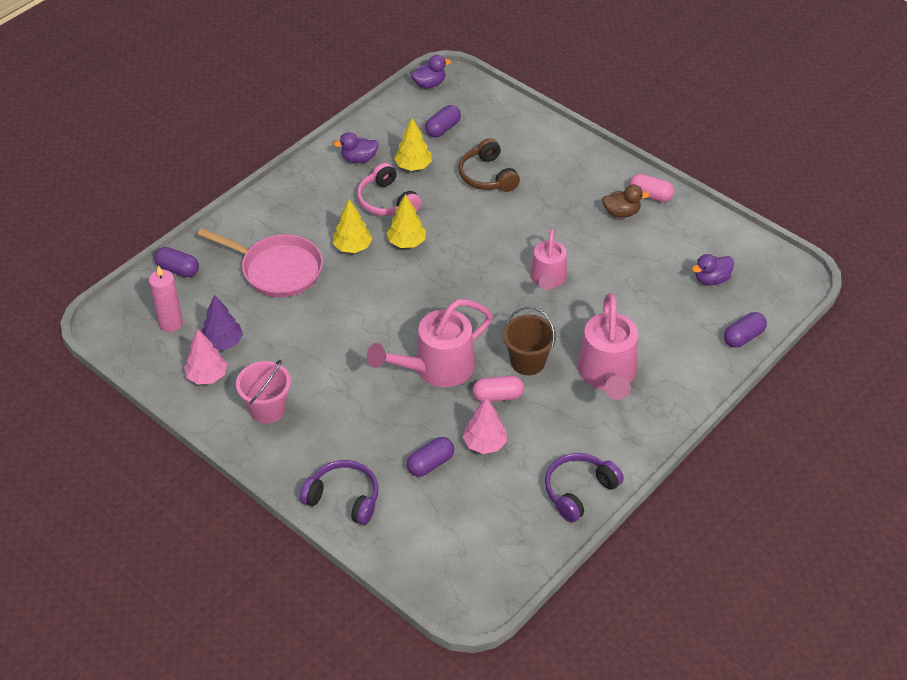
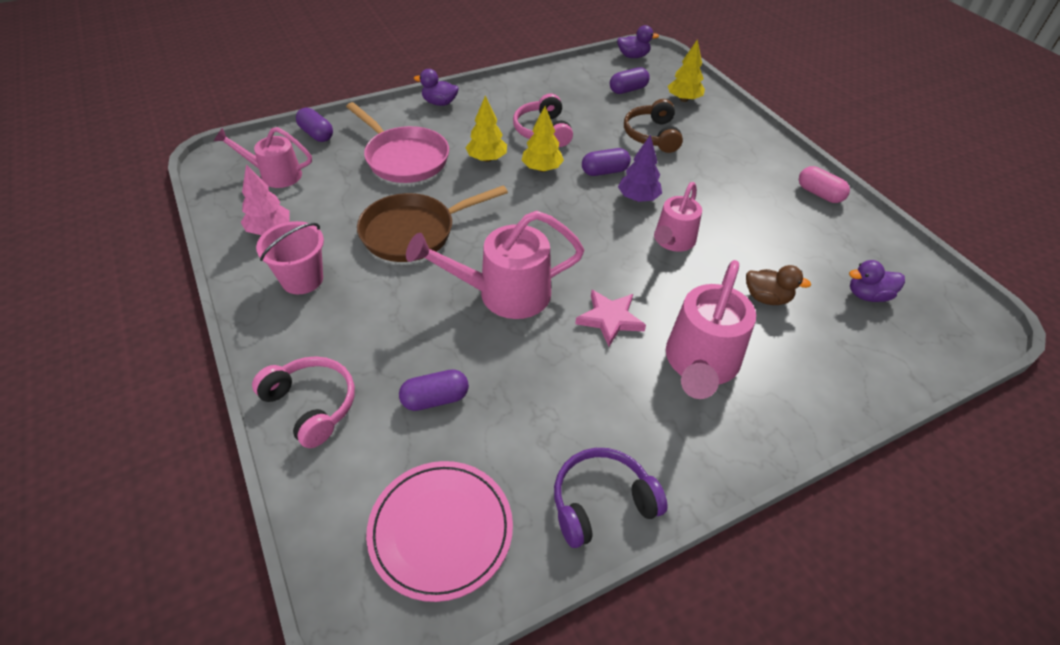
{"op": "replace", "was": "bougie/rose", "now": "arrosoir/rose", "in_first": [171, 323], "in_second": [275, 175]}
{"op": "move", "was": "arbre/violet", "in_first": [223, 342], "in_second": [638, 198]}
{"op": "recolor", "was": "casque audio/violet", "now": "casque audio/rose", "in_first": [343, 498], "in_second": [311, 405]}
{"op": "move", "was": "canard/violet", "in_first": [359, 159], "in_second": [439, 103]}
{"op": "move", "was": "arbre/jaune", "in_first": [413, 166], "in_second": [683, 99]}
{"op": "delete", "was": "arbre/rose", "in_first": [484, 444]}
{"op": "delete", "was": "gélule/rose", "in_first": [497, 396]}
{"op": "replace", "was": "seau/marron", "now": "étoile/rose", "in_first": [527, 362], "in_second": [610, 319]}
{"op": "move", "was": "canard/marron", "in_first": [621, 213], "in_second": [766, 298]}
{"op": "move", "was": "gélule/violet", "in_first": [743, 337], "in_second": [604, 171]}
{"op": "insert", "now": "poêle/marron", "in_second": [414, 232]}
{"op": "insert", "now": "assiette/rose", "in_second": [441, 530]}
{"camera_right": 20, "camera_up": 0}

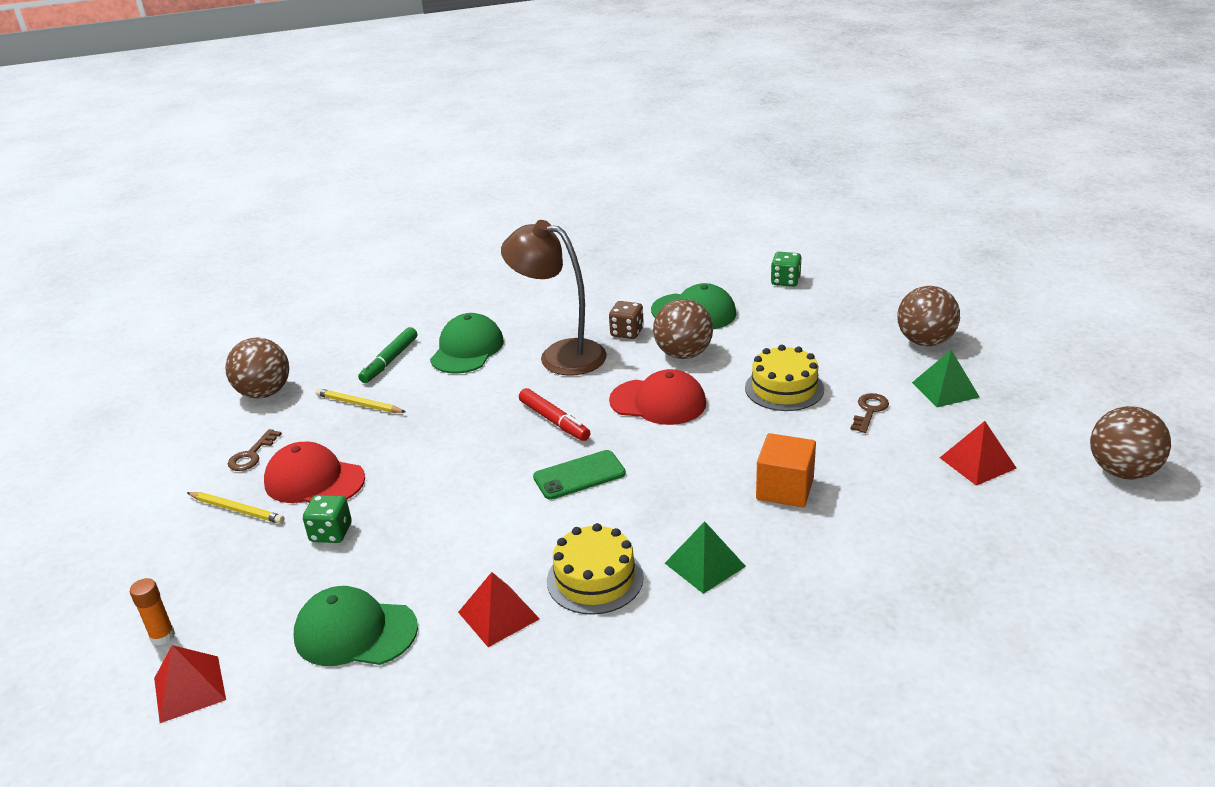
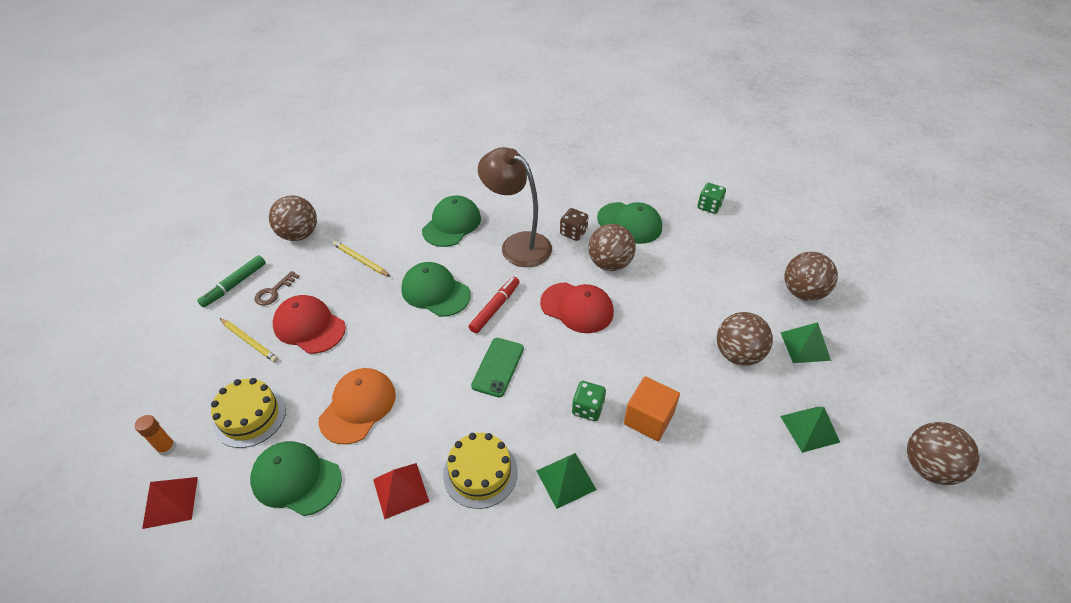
{"op": "move", "was": "dé/vert", "in_first": [331, 533], "in_second": [587, 408]}
{"op": "move", "was": "feutre/vert", "in_first": [390, 360], "in_second": [235, 284]}
{"op": "rotate", "was": "feutre/rouge", "in_first": [554, 420], "in_second": [494, 308], "clockwise": -120}
{"op": "rotate", "was": "téléphone/vert", "in_first": [579, 475], "in_second": [498, 367], "clockwise": -60}
{"op": "move", "was": "gâteau/jaune", "in_first": [784, 388], "in_second": [250, 416]}
{"op": "replace", "was": "clé/marron", "now": "balle/marron", "in_first": [869, 411], "in_second": [737, 354]}
{"op": "recolor", "was": "pyramide/rouge", "now": "pyramide/vert", "in_first": [977, 463], "in_second": [809, 429]}
{"op": "insert", "now": "casquette/orange", "in_second": [358, 406]}
{"op": "insert", "now": "casquette/vert", "in_second": [435, 292]}
{"camera_right": 10, "camera_up": 15}

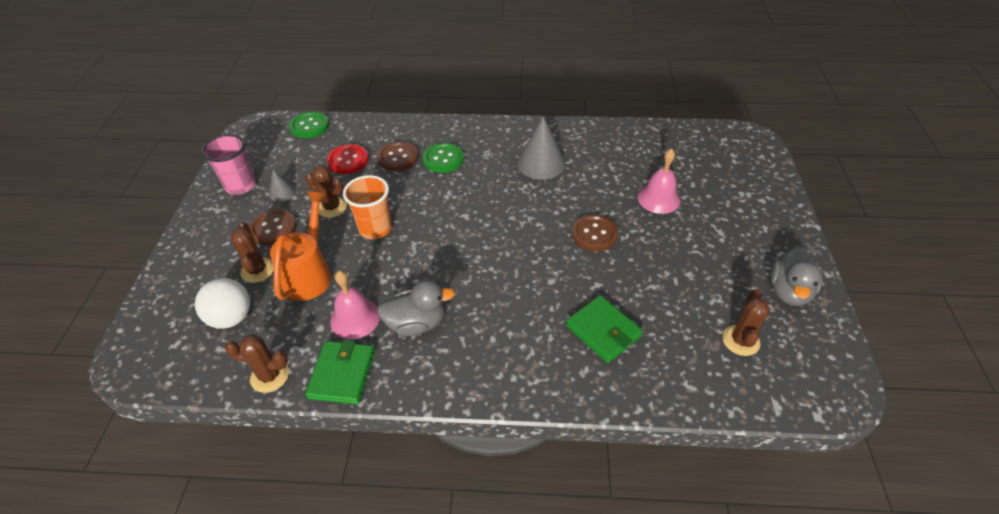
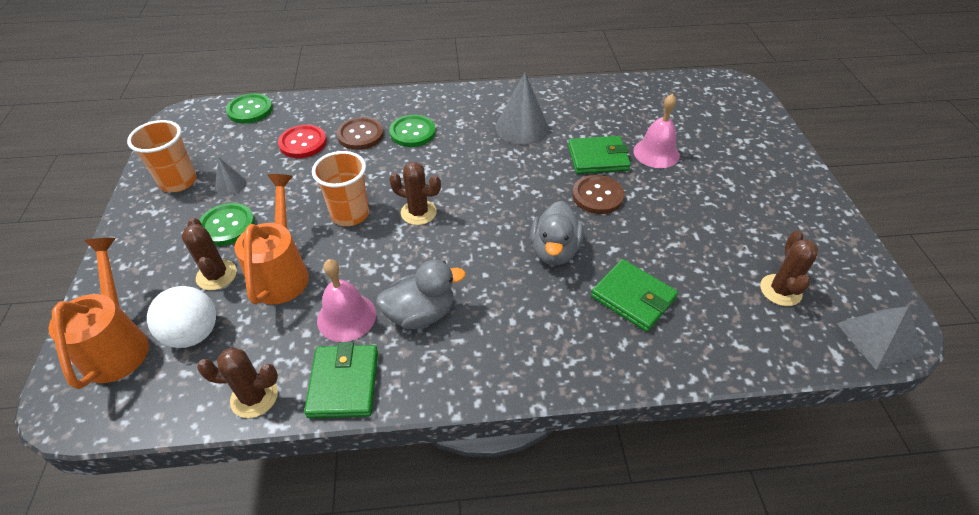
{"op": "recolor", "was": "gobelet/rose", "now": "gobelet/orange", "in_first": [240, 185], "in_second": [178, 182]}
{"op": "recolor", "was": "bouton/marron", "now": "bouton/vert", "in_first": [273, 228], "in_second": [227, 226]}
{"op": "move", "was": "cactus/marron", "in_first": [332, 207], "in_second": [418, 212]}
{"op": "move", "was": "canard/gris", "in_first": [788, 291], "in_second": [554, 251]}
{"op": "insert", "now": "arrosoir/orange", "in_second": [118, 344]}
{"op": "insert", "now": "portefeuille/vert", "in_second": [598, 158]}
{"op": "insert", "now": "pyramide/gris", "in_second": [879, 338]}
{"camera_right": -10, "camera_up": 0}

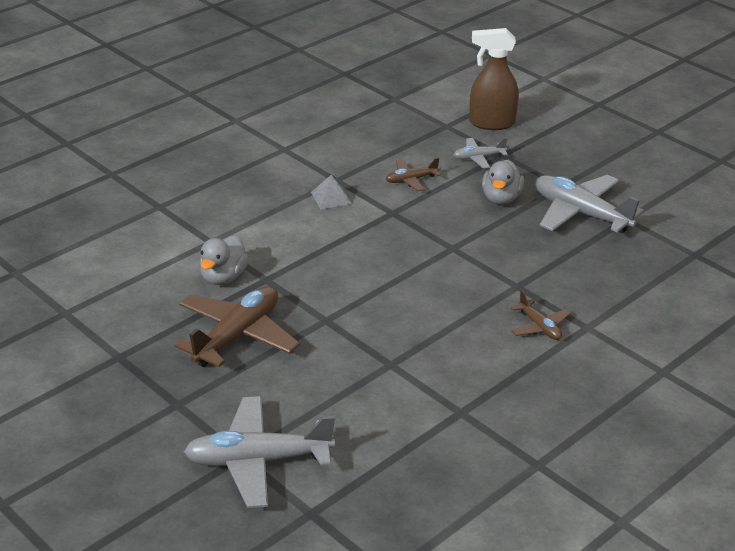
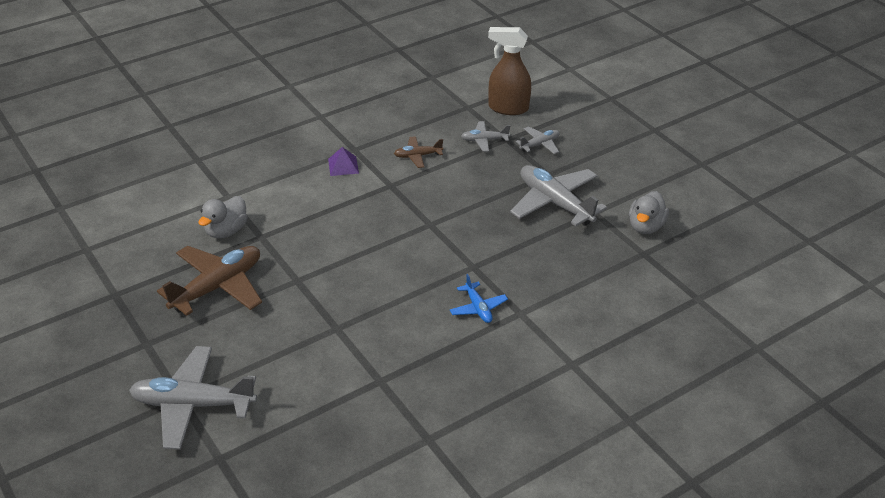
{"op": "recolor", "was": "pyramide/gris", "now": "pyramide/violet", "in_first": [331, 197], "in_second": [343, 166]}
{"op": "move", "was": "canard/gris", "in_first": [501, 198], "in_second": [645, 226]}
{"op": "recolor", "was": "avion/marron", "now": "avion/bleu", "in_first": [539, 327], "in_second": [478, 308]}
{"op": "insert", "now": "avion/gris", "in_second": [539, 144]}
{"camera_right": 10, "camera_up": 5}

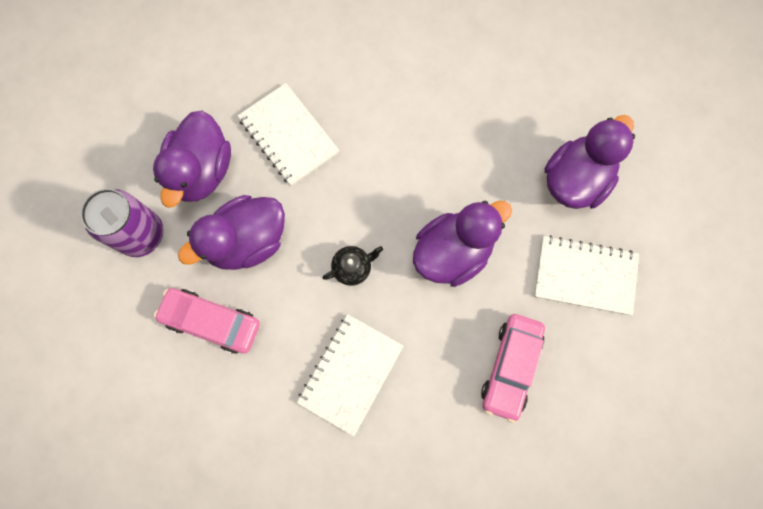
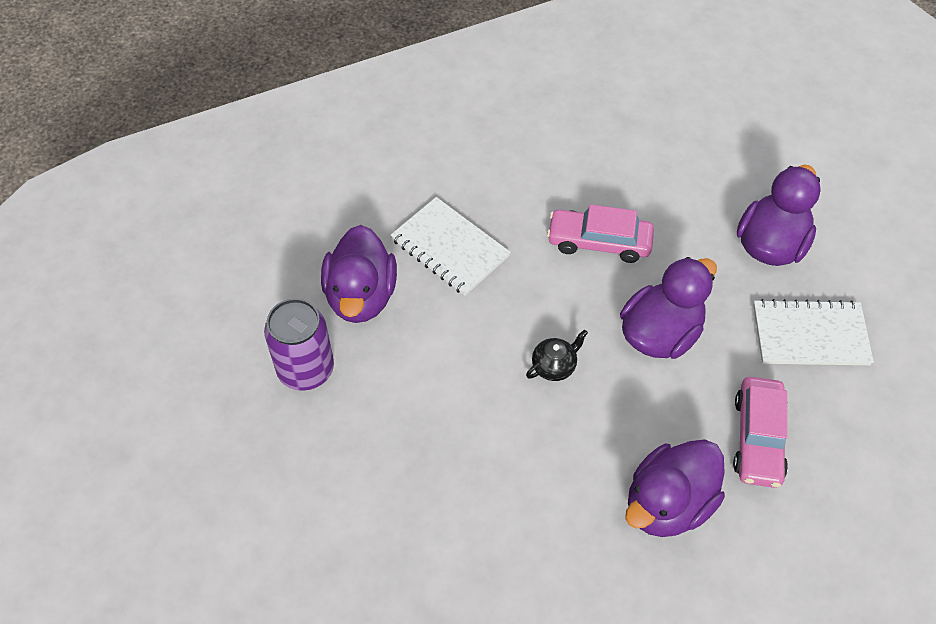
{"op": "move", "was": "voiture/rose", "in_first": [212, 322], "in_second": [599, 242]}
{"op": "move", "was": "canard/violet", "in_first": [247, 241], "in_second": [668, 504]}
{"op": "delete", "was": "carnet/blanc", "in_first": [350, 374]}
{"camera_right": -10, "camera_up": -20}

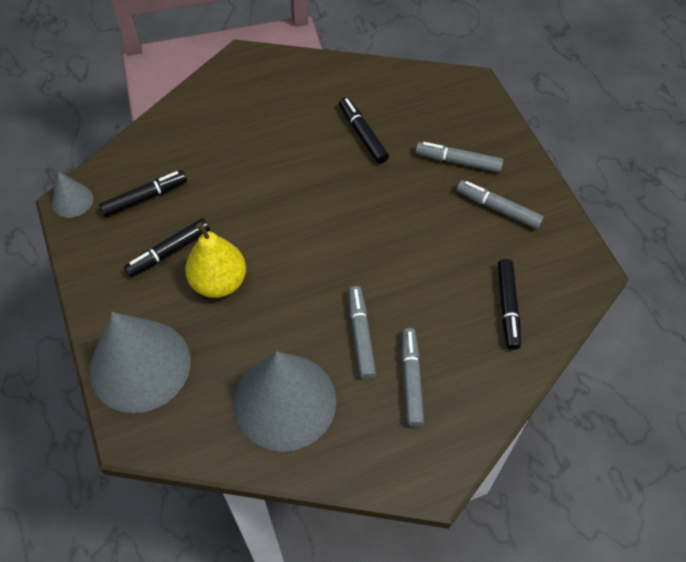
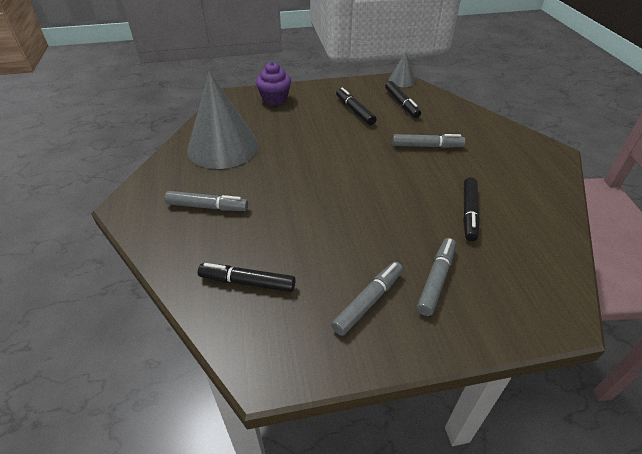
{"op": "replace", "was": "cône/gris", "now": "muffin/violet", "in_first": [140, 365], "in_second": [274, 99]}
{"op": "delete", "was": "poire/jaune", "in_first": [219, 282]}
{"op": "rotate", "was": "feutre/noir", "in_first": [362, 135], "in_second": [469, 213], "clockwise": 120}
{"op": "move", "was": "feutre/gris", "in_first": [361, 336], "in_second": [426, 146]}
{"camera_right": 100, "camera_up": -15}

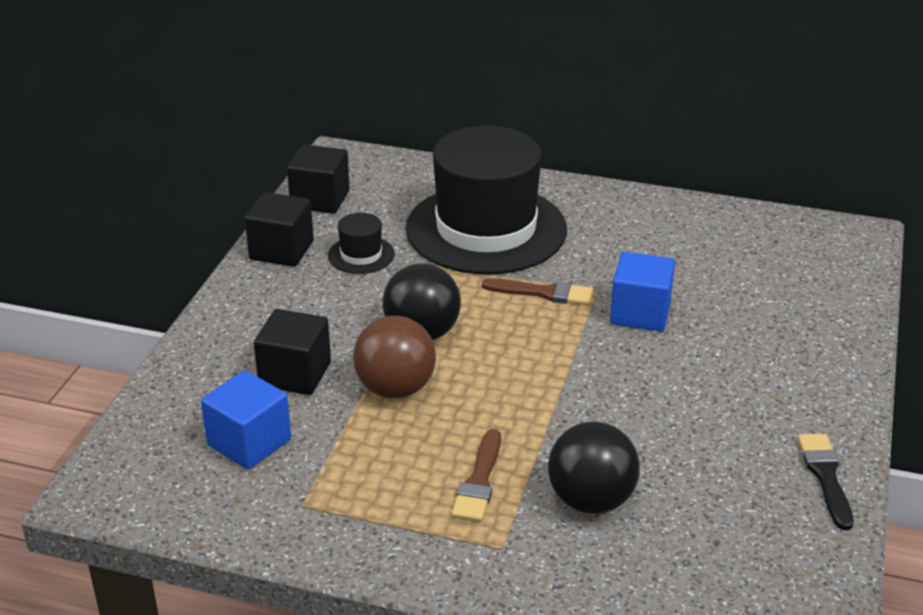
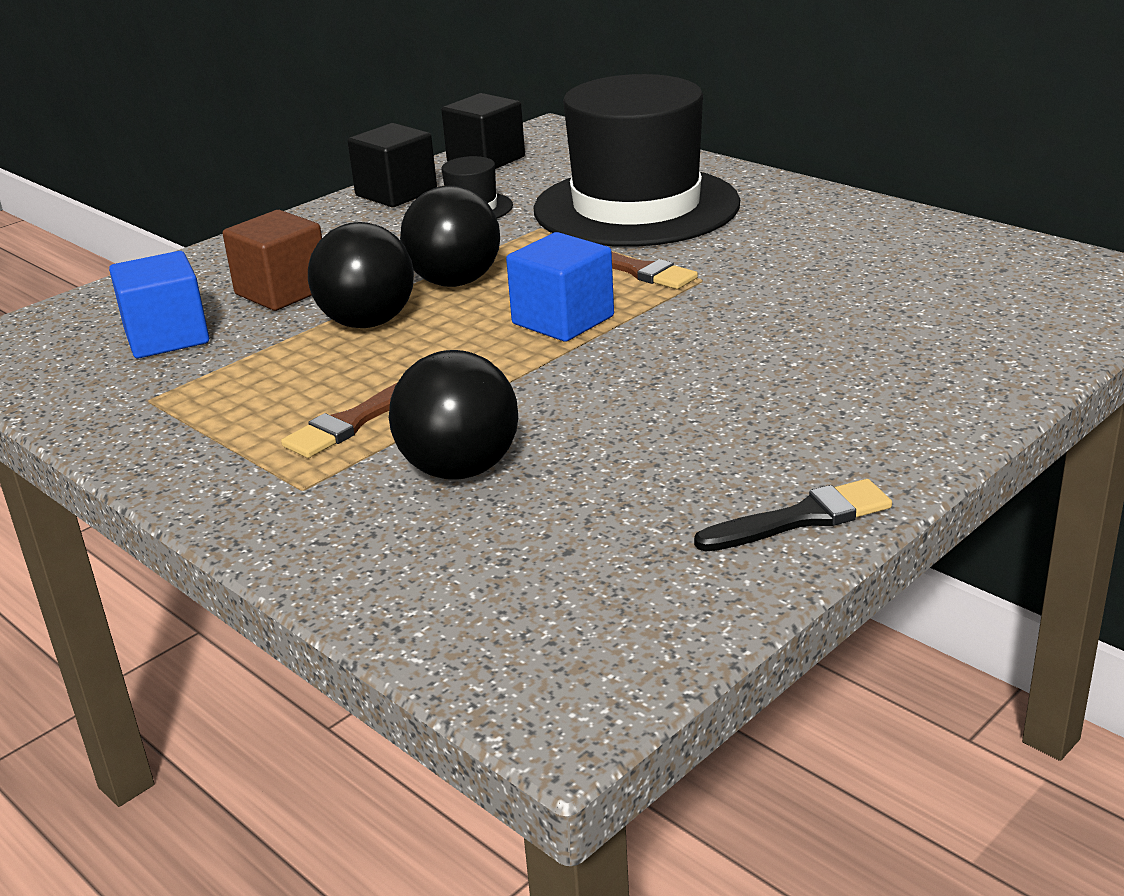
{"op": "recolor", "was": "cube/noir", "now": "cube/marron", "in_first": [295, 374], "in_second": [282, 291]}
{"op": "recolor", "was": "balle/marron", "now": "balle/noir", "in_first": [395, 388], "in_second": [367, 322]}
{"op": "move", "was": "cube/bleu", "in_first": [640, 313], "in_second": [563, 320]}
{"op": "rotate", "was": "pinceau/noir", "in_first": [825, 476], "in_second": [802, 518], "clockwise": 45}
{"camera_right": 30, "camera_up": -5}

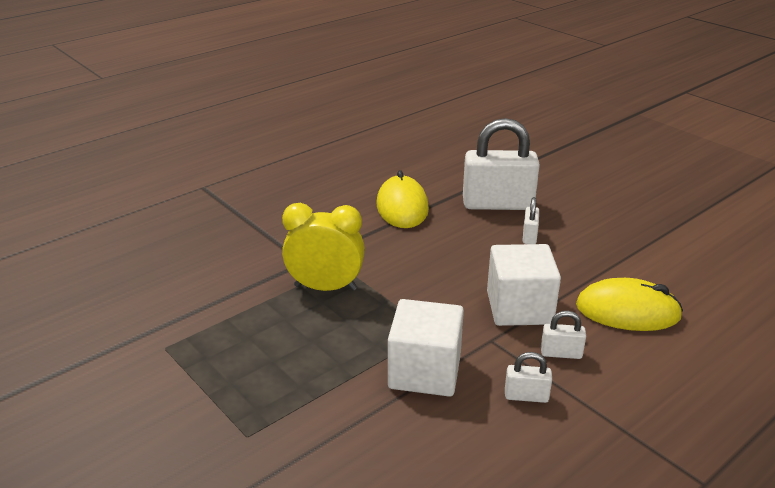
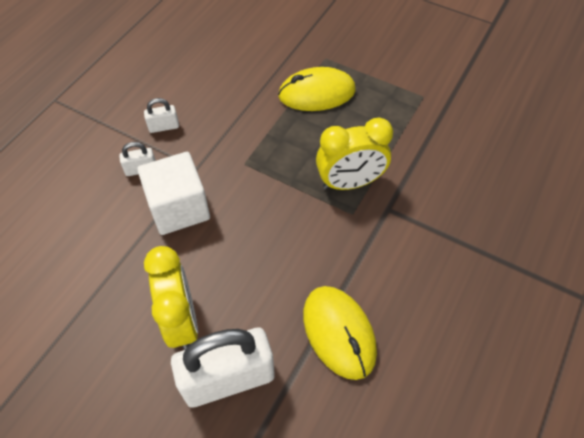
{"op": "delete", "was": "cube/blanc", "in_first": [424, 372]}
{"op": "replace", "was": "cadenas/blanc", "now": "réveil/jaune", "in_first": [529, 236], "in_second": [181, 320]}
{"op": "move", "was": "souris/jaune", "in_first": [627, 311], "in_second": [316, 93]}
{"camera_right": 160, "camera_up": 25}

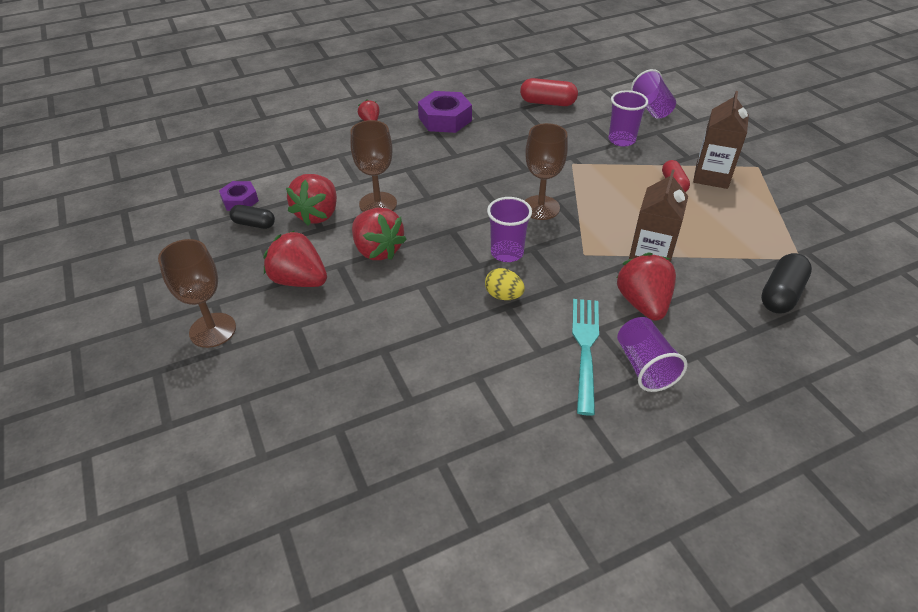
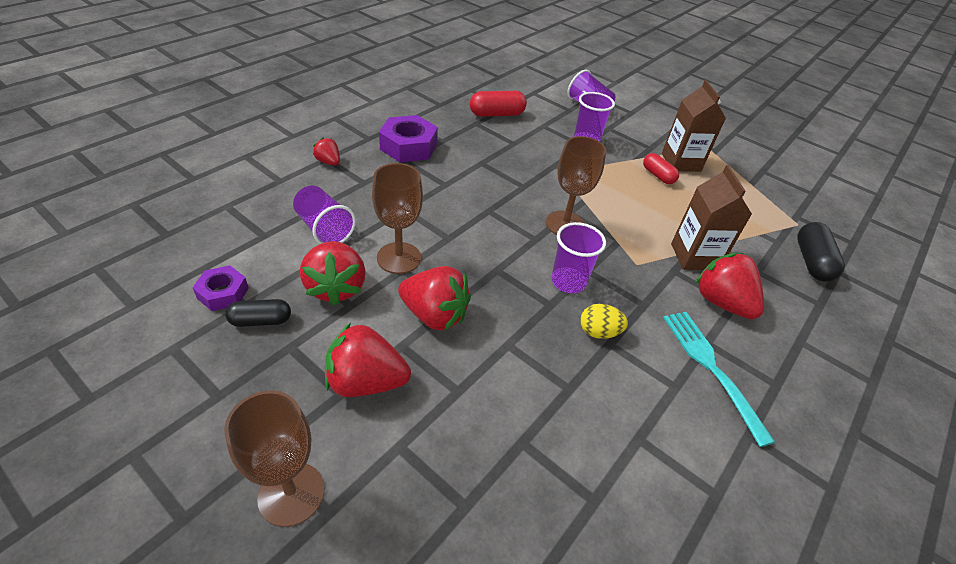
{"op": "move", "was": "gobelet/violet", "in_first": [644, 366], "in_second": [324, 229]}
{"camera_right": -30, "camera_up": 0}

